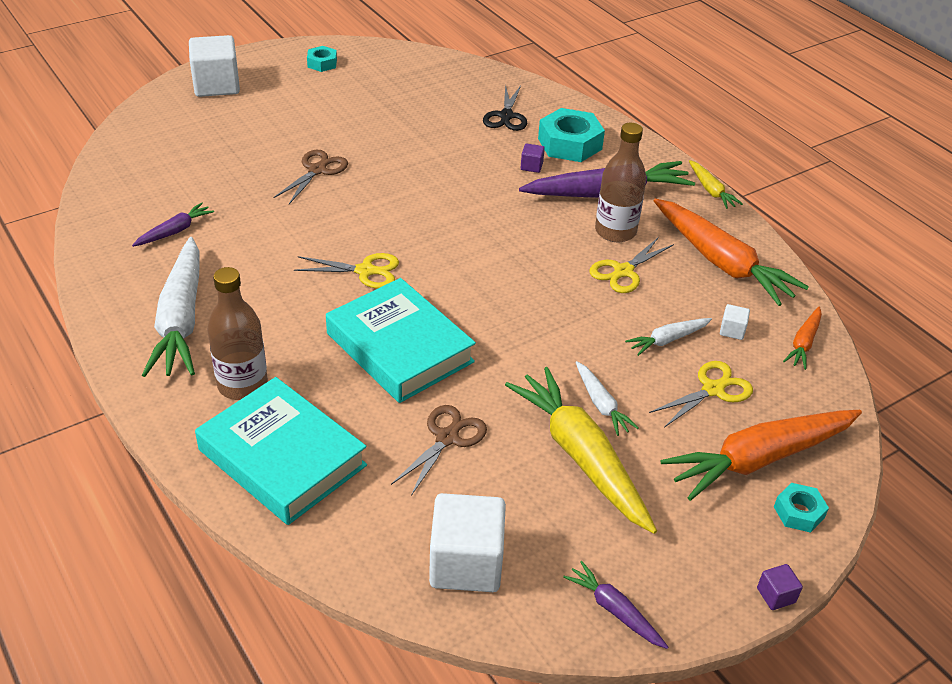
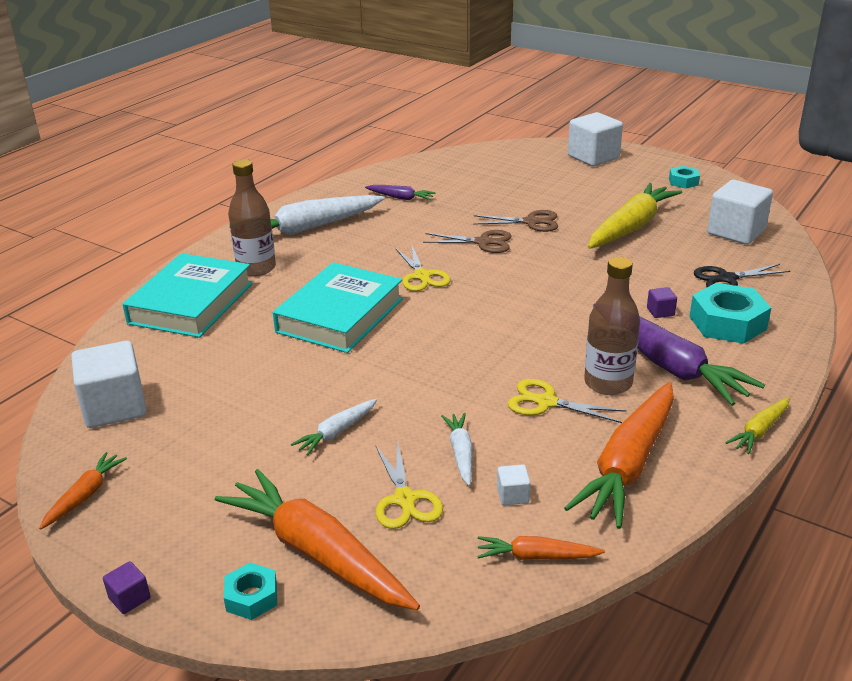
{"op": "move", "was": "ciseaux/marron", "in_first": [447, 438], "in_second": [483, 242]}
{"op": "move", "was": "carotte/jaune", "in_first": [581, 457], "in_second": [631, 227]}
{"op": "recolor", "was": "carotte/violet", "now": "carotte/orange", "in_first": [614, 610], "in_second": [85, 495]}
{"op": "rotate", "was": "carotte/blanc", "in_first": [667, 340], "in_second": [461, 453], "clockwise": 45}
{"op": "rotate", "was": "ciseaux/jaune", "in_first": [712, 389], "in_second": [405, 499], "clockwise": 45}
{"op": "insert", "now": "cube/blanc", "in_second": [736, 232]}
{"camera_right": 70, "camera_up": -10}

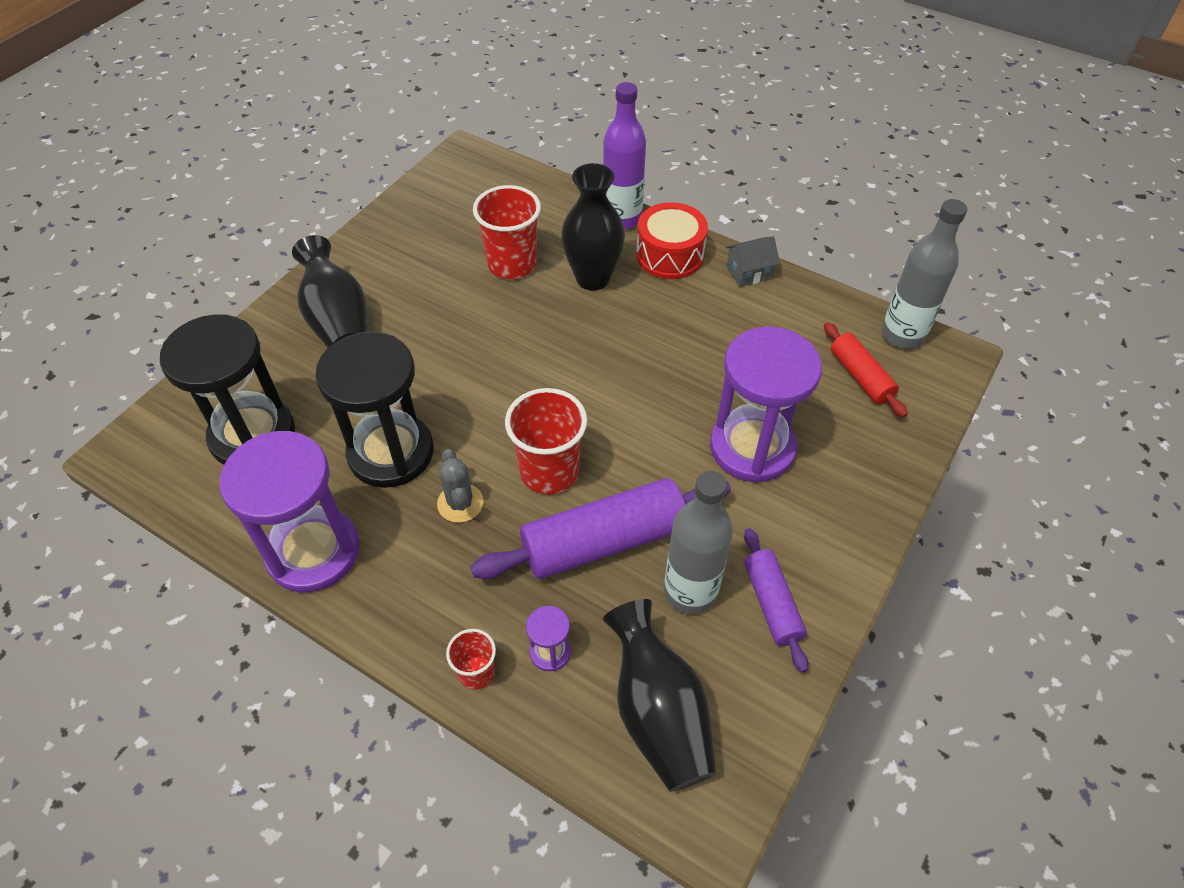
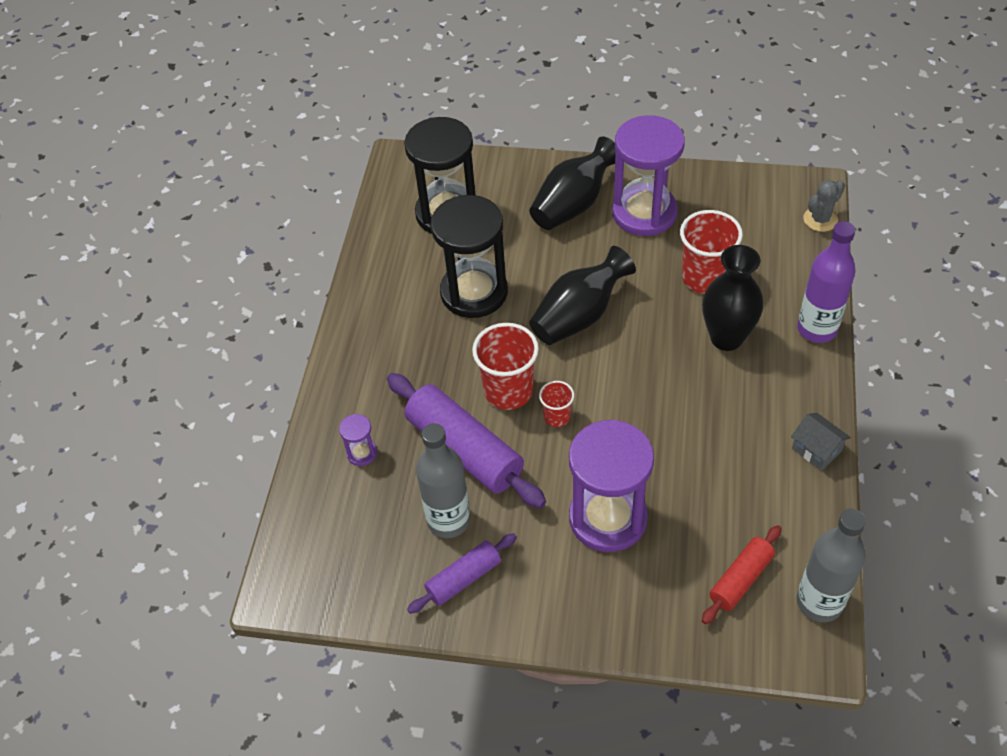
{"op": "move", "was": "sablier/violet", "in_first": [313, 552], "in_second": [644, 213]}
{"op": "move", "was": "cactus/gris", "in_first": [460, 503], "in_second": [820, 219]}
{"op": "move", "was": "gobelet/rouge", "in_first": [476, 672], "in_second": [557, 417]}
{"op": "move", "was": "vase/noir", "in_first": [658, 713], "in_second": [579, 316]}
{"op": "delete", "was": "tambour/rouge", "in_first": [669, 255]}
{"camera_right": 70, "camera_up": 0}

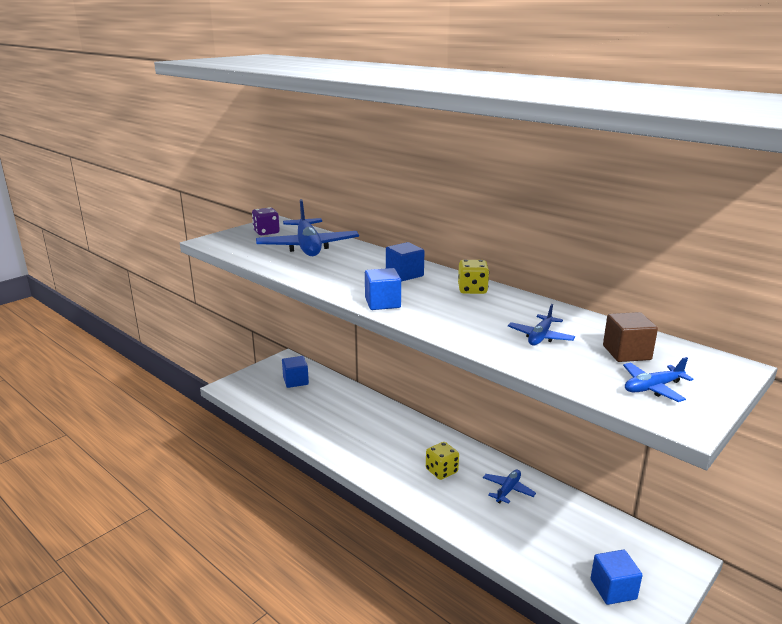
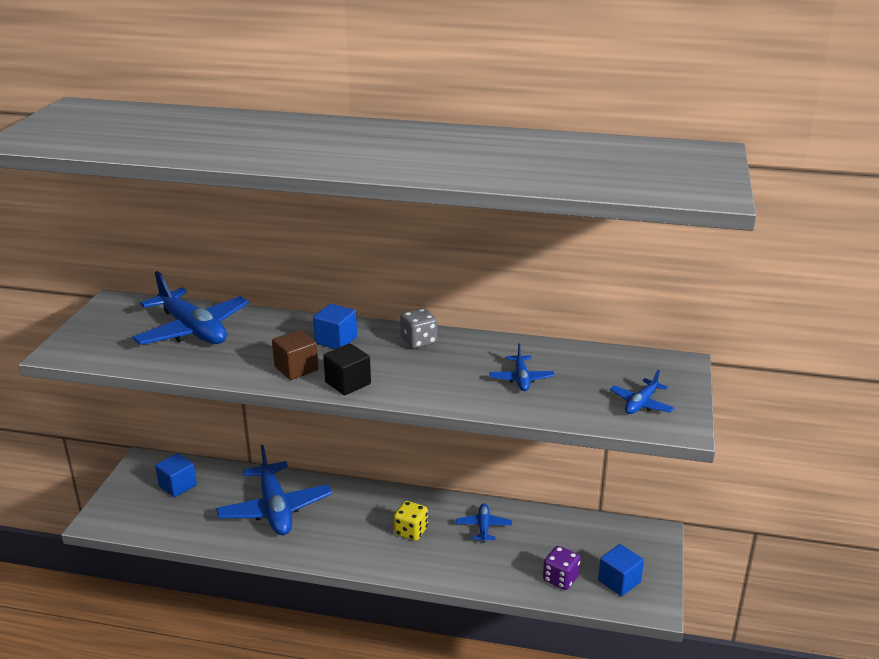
{"op": "move", "was": "dé/violet", "in_first": [266, 232], "in_second": [560, 578]}
{"op": "recolor", "was": "cube/bleu", "now": "cube/noir", "in_first": [382, 303], "in_second": [348, 383]}
{"op": "recolor", "was": "dé/jaune", "now": "dé/gris", "in_first": [472, 290], "in_second": [418, 341]}
{"op": "move", "was": "cube/marron", "in_first": [626, 353], "in_second": [296, 368]}
{"op": "insert", "now": "avion/bleu", "in_second": [275, 509]}
{"camera_right": -30, "camera_up": 5}

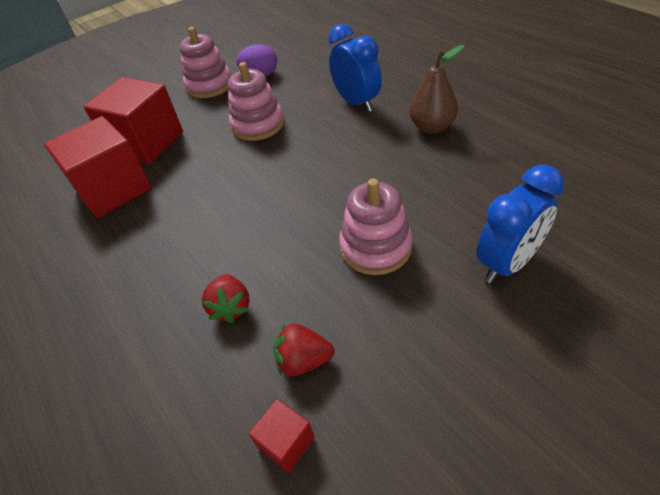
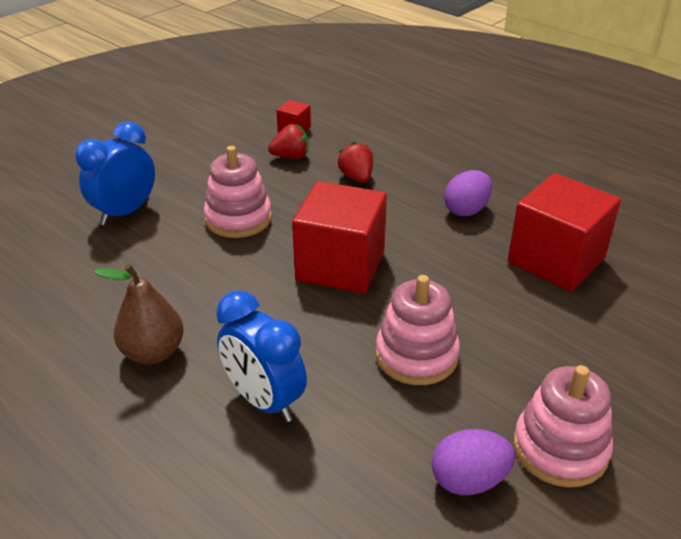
{"op": "move", "was": "cube/rouge", "in_first": [147, 142], "in_second": [340, 265]}
{"op": "insert", "now": "œuf/violet", "in_second": [466, 210]}
{"camera_right": 165, "camera_up": -10}

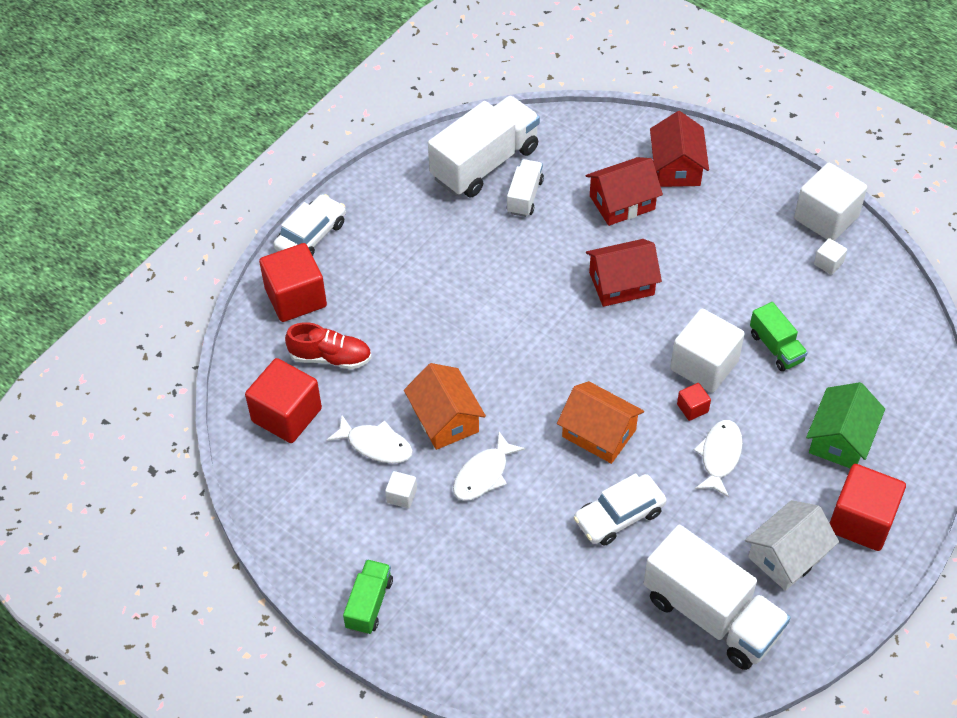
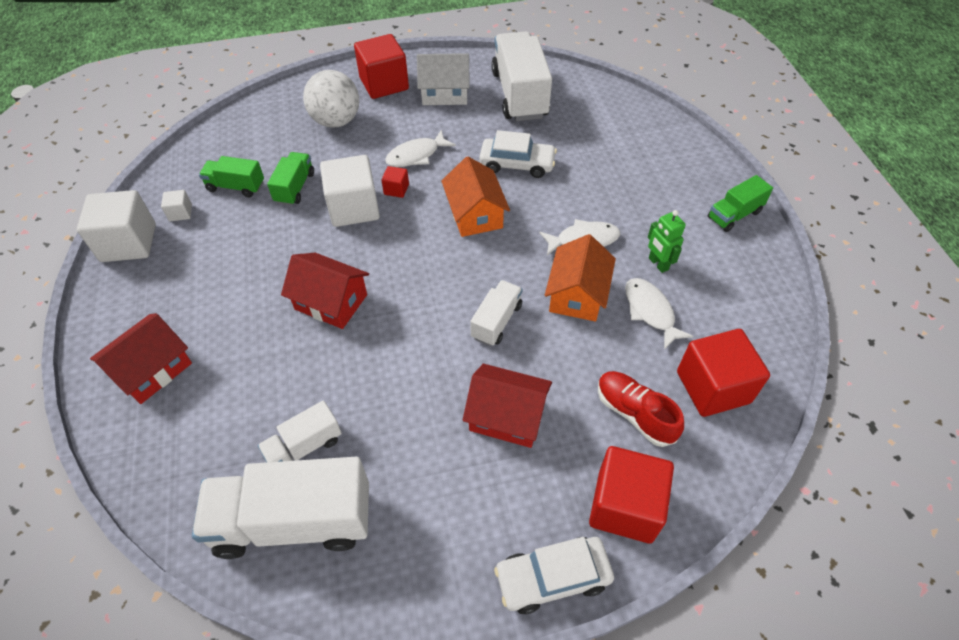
{"op": "replace", "was": "cube/blanc", "now": "robot/vert", "in_first": [401, 496], "in_second": [658, 264]}
{"op": "move", "was": "maison/rouge", "in_first": [622, 202], "in_second": [507, 416]}
{"op": "replace", "was": "maison/vert", "now": "balle/blanc", "in_first": [840, 439], "in_second": [336, 121]}
{"op": "insert", "now": "camion/vert", "in_second": [236, 186]}
{"op": "insert", "now": "camion/blanc", "in_second": [496, 321]}
{"camera_right": -140, "camera_up": 0}

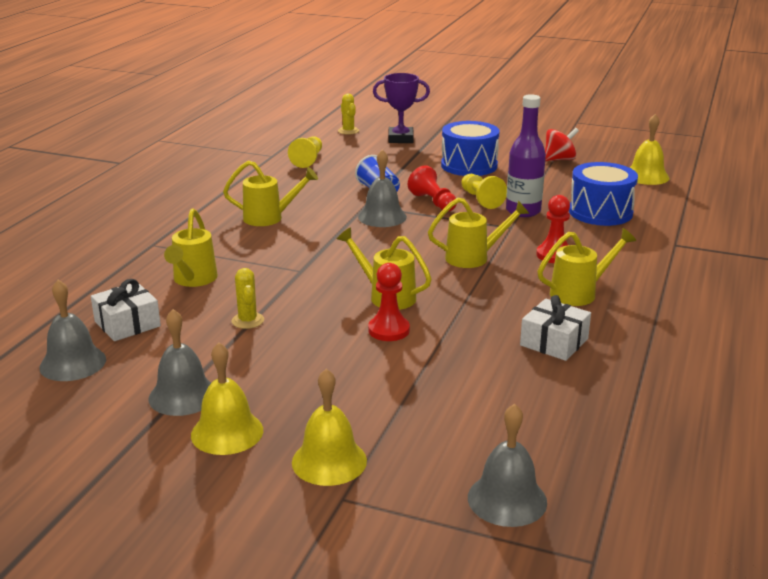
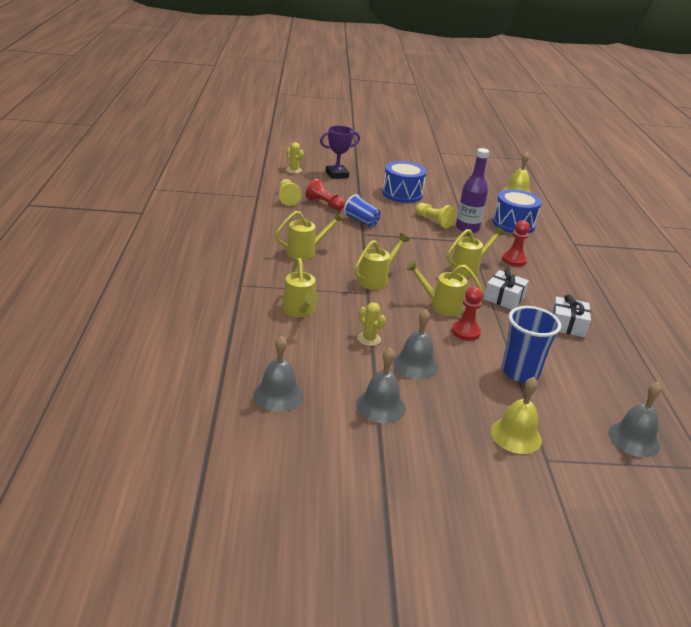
{"op": "move", "was": "cadeau/blanc", "in_first": [127, 324], "in_second": [504, 298]}
{"op": "delete", "was": "cloche/jaune", "in_first": [227, 432]}
{"op": "move", "was": "cloche/gris", "in_first": [382, 217], "in_second": [415, 365]}
{"op": "move", "was": "pion/rouge", "in_first": [433, 202], "in_second": [324, 204]}
{"op": "move", "was": "arrosoir/jaune", "in_first": [579, 293], "in_second": [376, 280]}
{"op": "delete", "was": "toupie/rouge", "in_first": [559, 159]}
{"op": "insert", "now": "gobelet/bleu", "in_second": [520, 372]}
{"camera_right": -25, "camera_up": 5}

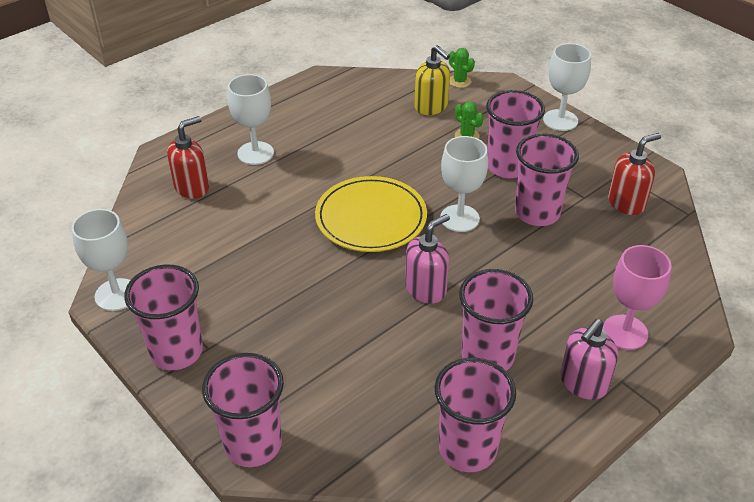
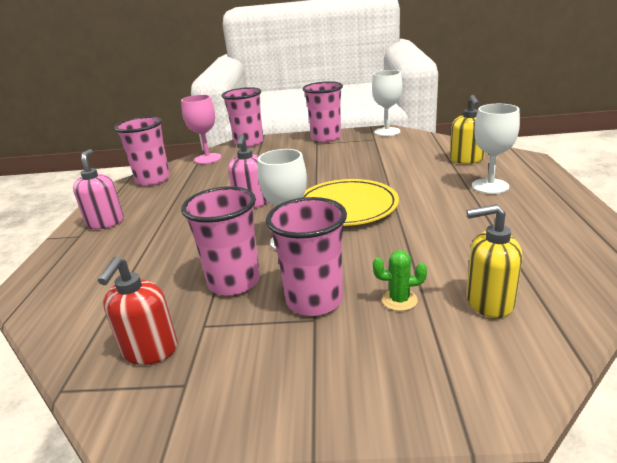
{"op": "recolor", "was": "distributeur de savon/rouge", "now": "distributeur de savon/jaune", "in_first": [192, 187], "in_second": [466, 160]}
{"op": "delete", "was": "cactus/vert", "in_first": [459, 81]}
{"op": "delete", "was": "gobelet/rose", "in_first": [487, 356]}
{"op": "delete", "was": "verre à pied/blanc", "in_first": [560, 120]}
{"op": "move", "was": "verre à pied/rose", "in_first": [625, 332], "in_second": [207, 158]}
{"camera_right": 135, "camera_up": -15}

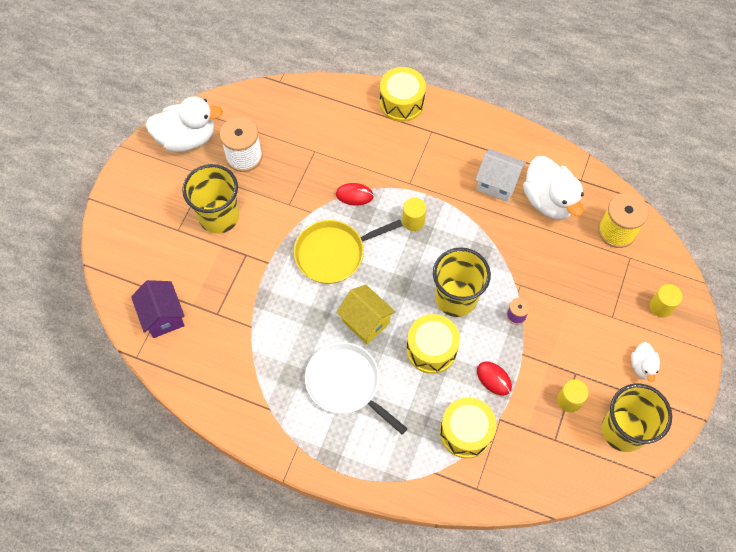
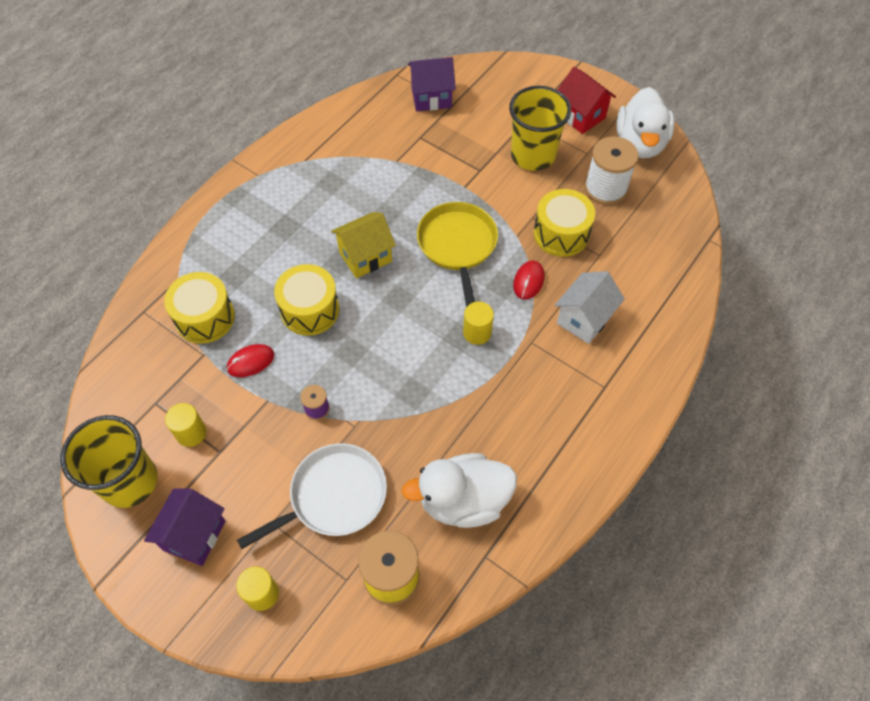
{"op": "move", "was": "poêle/blanc", "in_first": [346, 384], "in_second": [333, 496]}
{"op": "move", "was": "tambour/jaune", "in_first": [401, 103], "in_second": [561, 234]}
{"op": "delete", "was": "gobelet/jaune", "in_first": [456, 298]}
{"op": "move", "was": "maison/blanc", "in_first": [497, 184], "in_second": [584, 319]}
{"op": "replace", "was": "canard/blanc", "now": "maison/violet", "in_first": [642, 366], "in_second": [194, 535]}
{"op": "insert", "now": "maison/rouge", "in_second": [581, 116]}
{"camera_right": 105, "camera_up": -5}

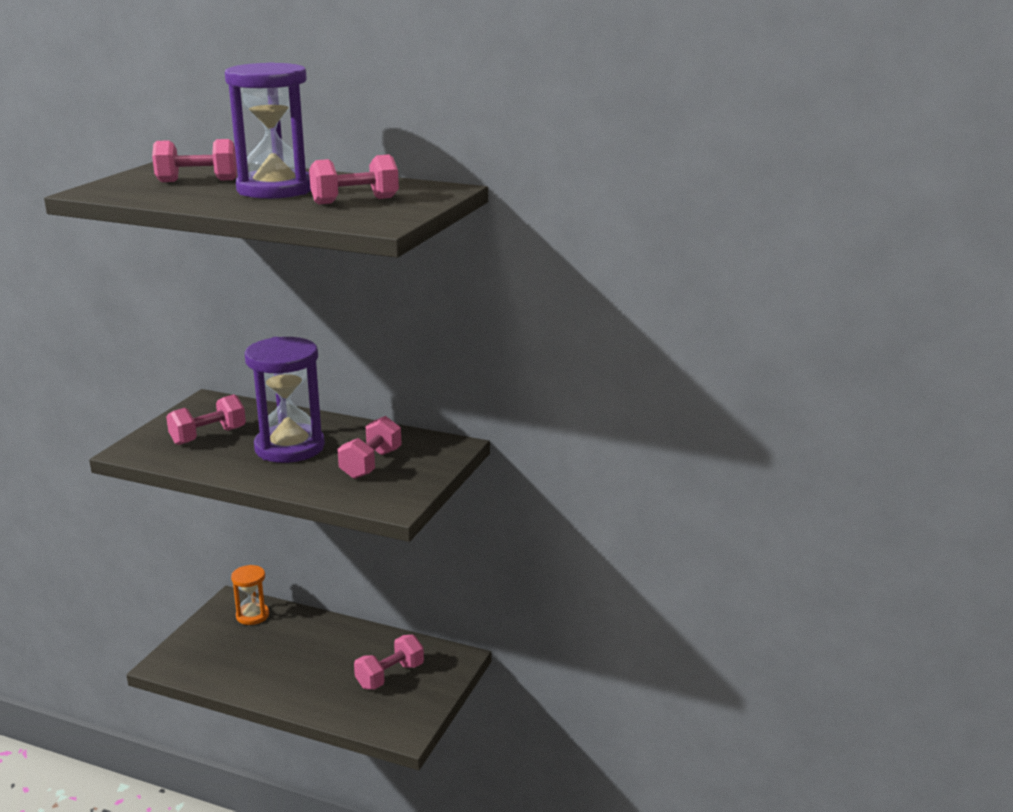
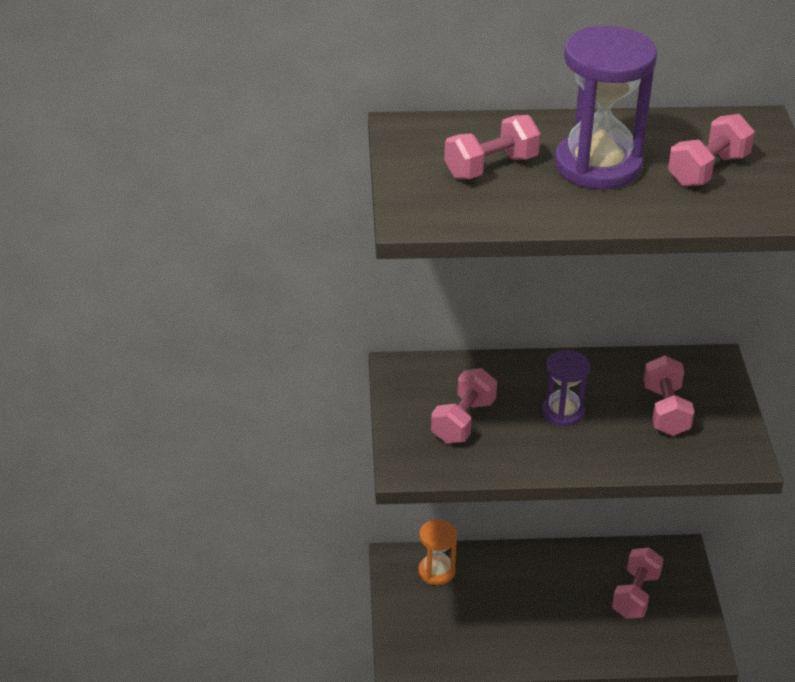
{"op": "resize", "was": "sablier/violet", "in_first": [289, 447], "in_second": [563, 412], "ratio": 0.55}
{"camera_right": -25, "camera_up": 15}

